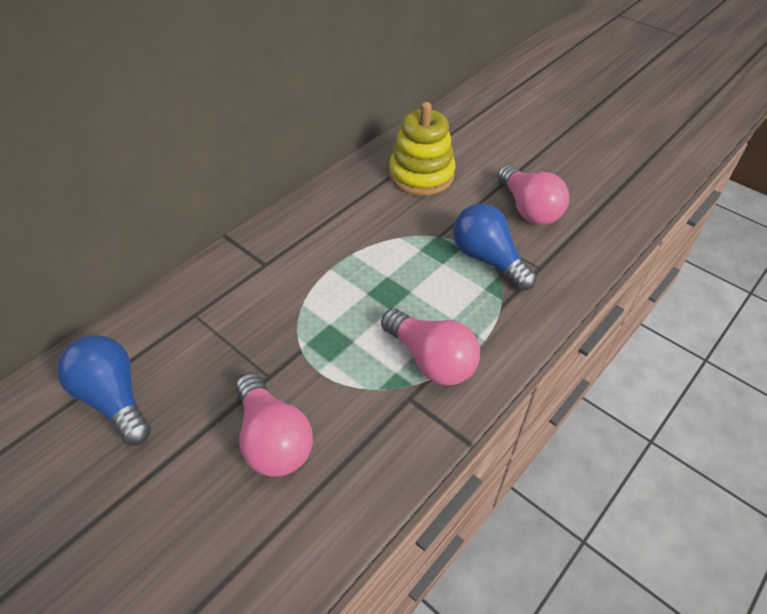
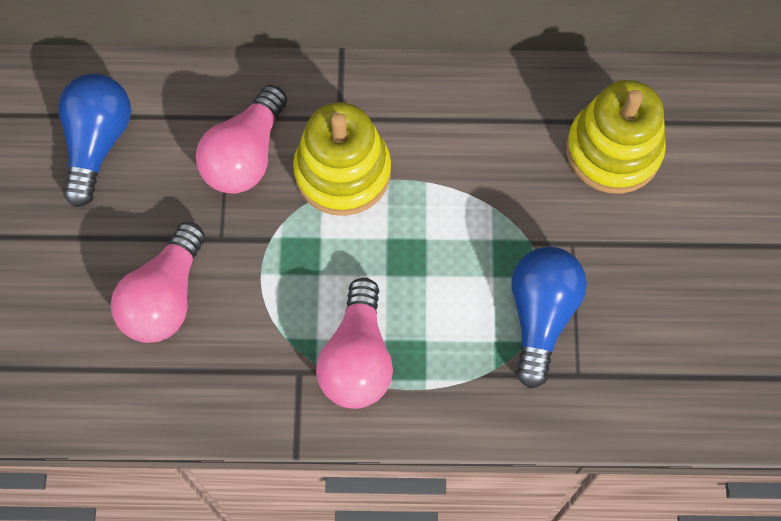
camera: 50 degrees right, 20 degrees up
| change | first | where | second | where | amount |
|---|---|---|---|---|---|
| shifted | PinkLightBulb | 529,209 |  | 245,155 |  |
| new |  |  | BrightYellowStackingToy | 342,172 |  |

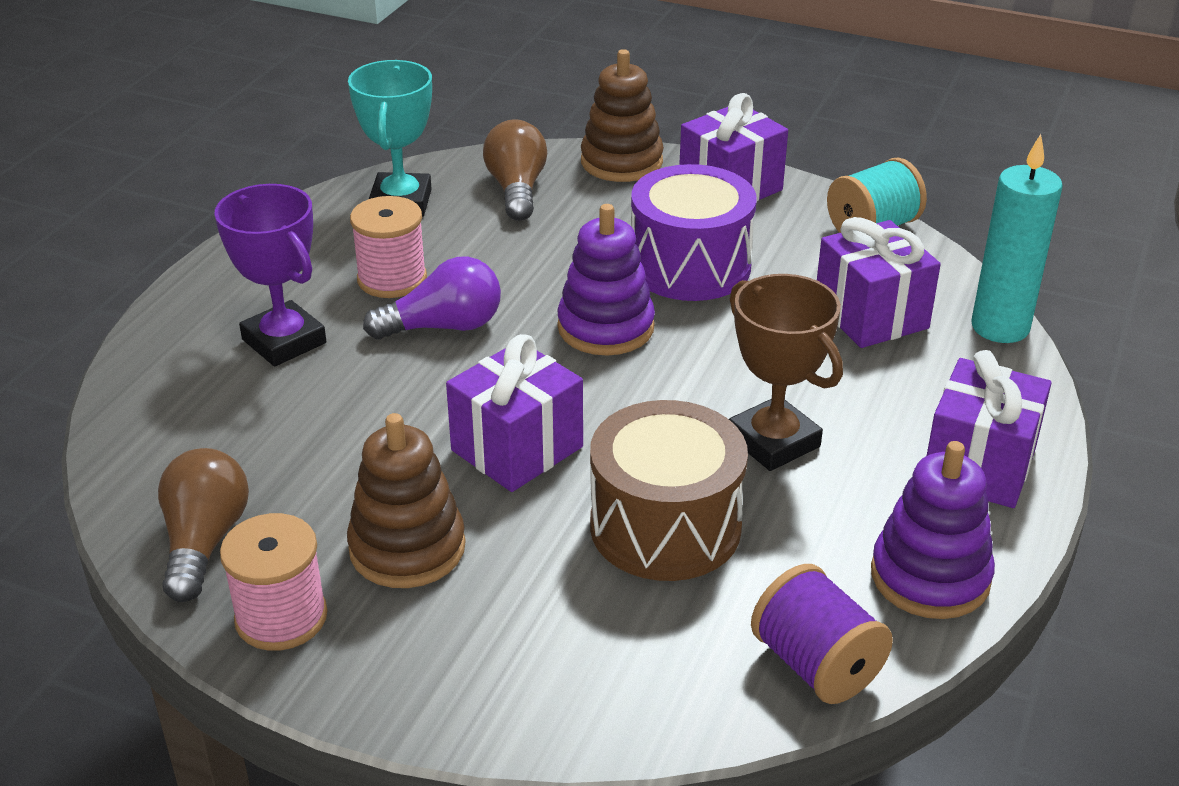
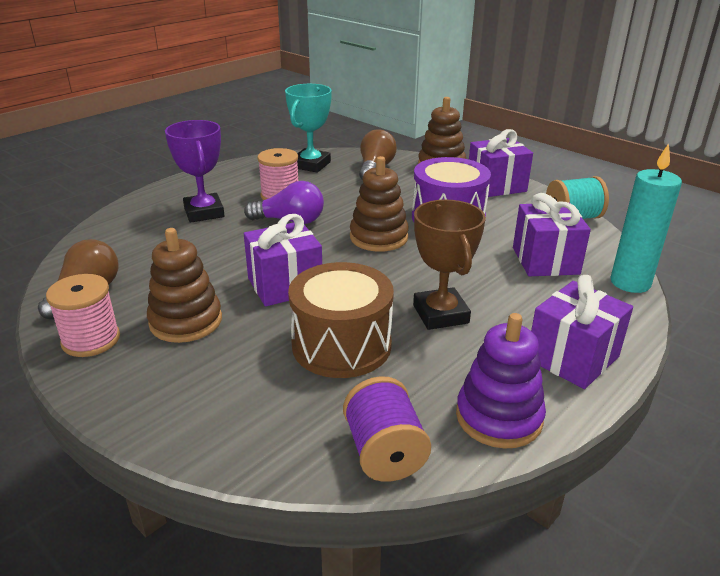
camera: 20 degrees right, 5 degrees down
| change | first | where | second | where | amount |
|---|---|---|---|---|---|
| repainted | VioletStackingToy | 605,327 | BrownStackingToy | 378,237 |  |

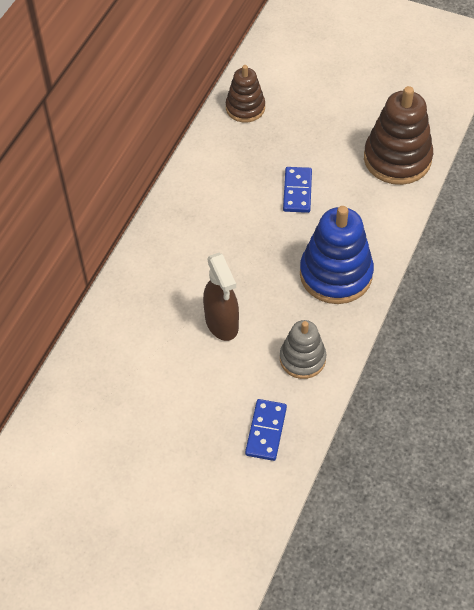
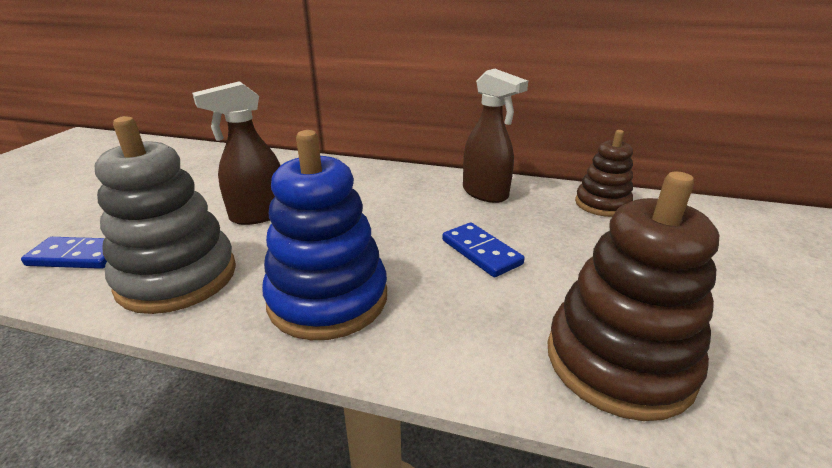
camera: 80 degrees right, 25 degrees down
| change | first | where | second | where | amount |
|---|---|---|---|---|---|
| scaled | AshGreyStackingToy | 302,359 |  | 177,277 | x1.65 |
| rotated | CobaltDominoTile | 297,191 |  | 481,252 | 60 degrees clockwise |
| new |  |  | BrownSprayBottle | 485,193 |  |

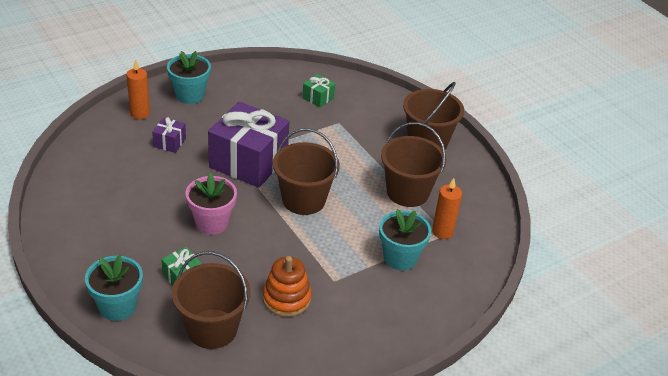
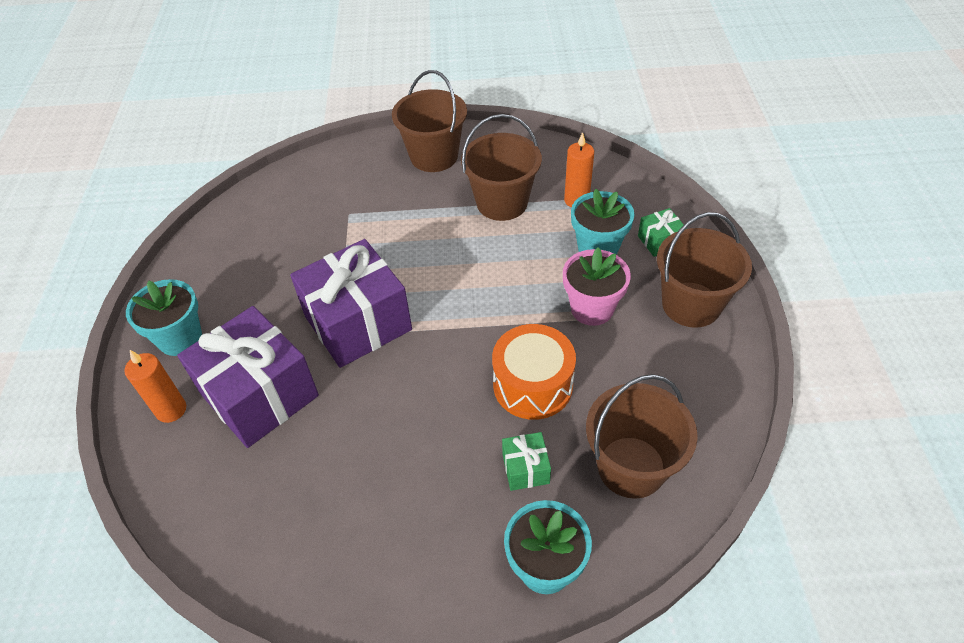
camera: 55 degrees left, 10 degrees up
| change | first | where | second | where | amount |
|---|---|---|---|---|---|
| scaled | VioletPresent | 169,142 |  | 260,395 | x2.31 |
| shifted | PinkFlowerPot | 212,223 |  | 592,309 |  |
| gone | OrangeStackingToy | 286,299 |  |  |  |
| shifted | BrownSandBucket | 303,200 |  | 691,304 |  |
| shifted | LeafGreenPresent | 318,98 |  | 659,241 |  |
| new |  |  | OrangeSnareDrum | 532,385 |  |

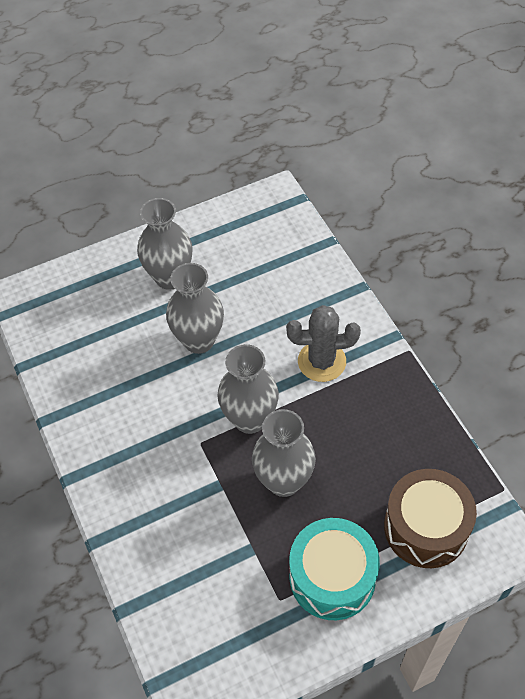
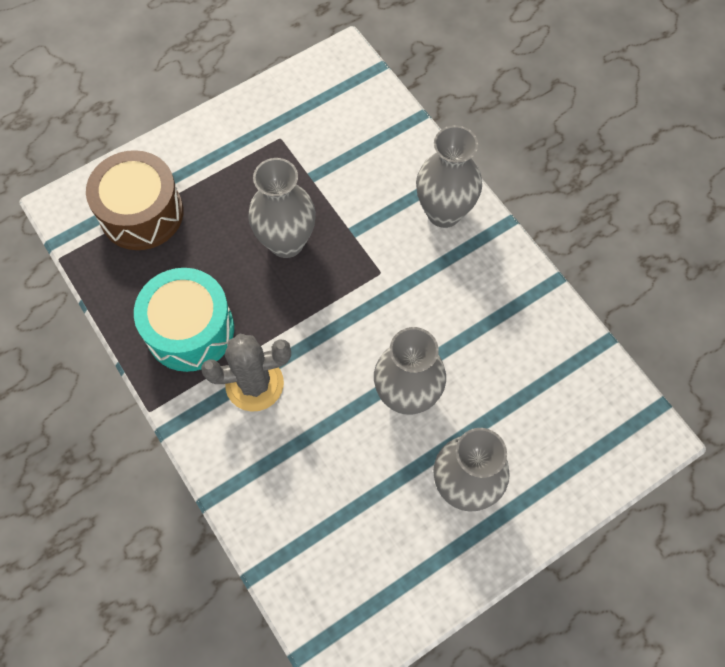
camera: 170 degrees right, 10 degrees up
| change | first | where | second | where | amount |
|---|---|---|---|---|---|
| shifted | AshGreyVase | 250,419 |  | 444,212 |  |
| shifted | TealSnareDrum | 332,577 |  | 190,330 |  |

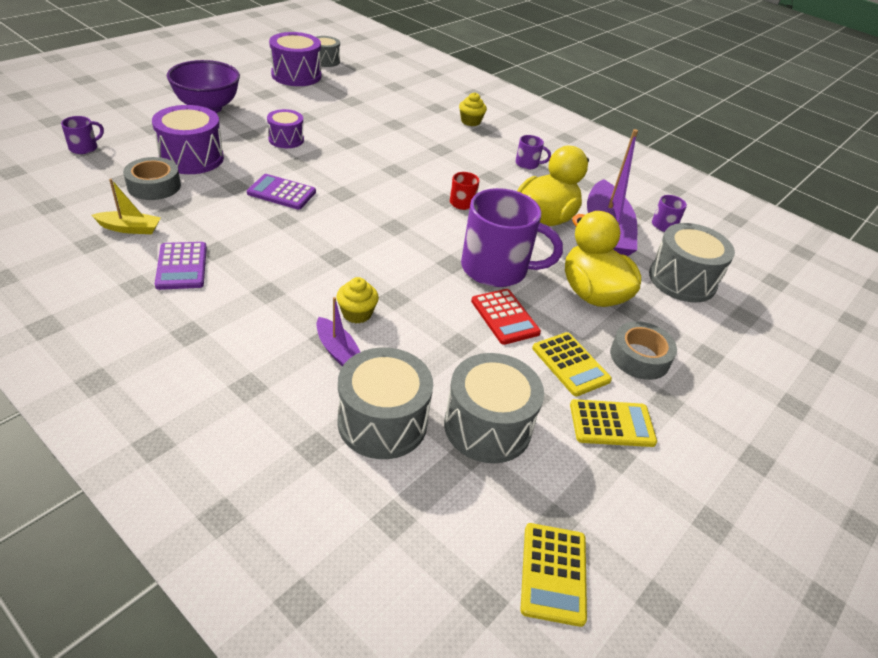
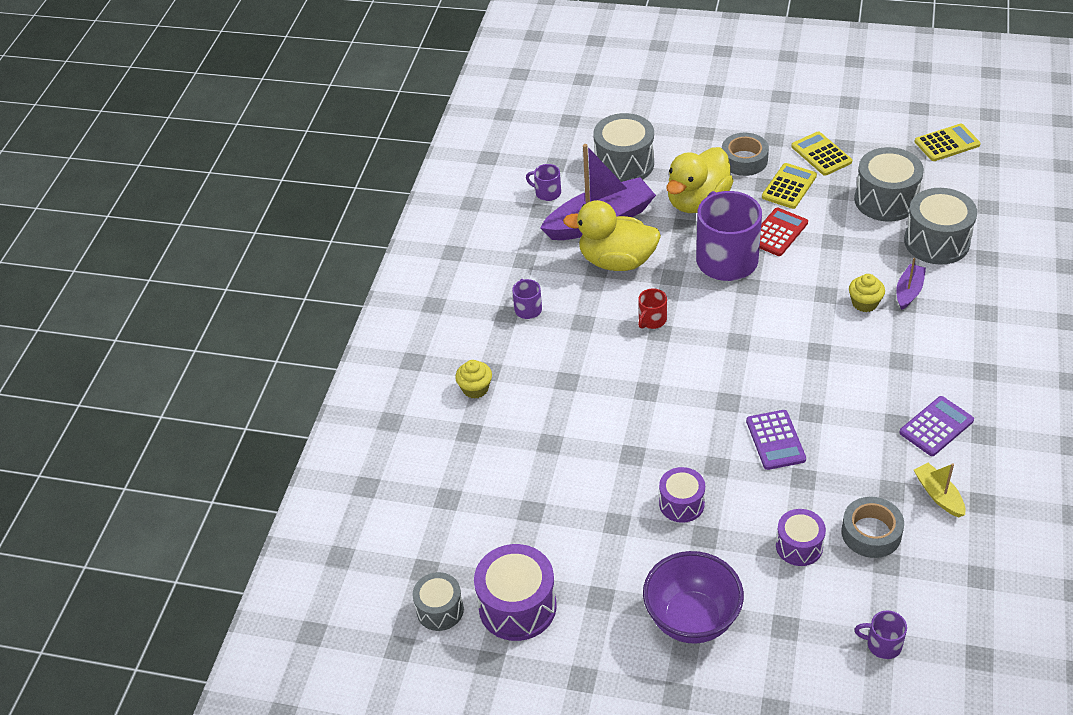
camera: 110 degrees left, 5 degrees up
| change | first | where | second | where | amount |
|---|---|---|---|---|---|
| scaled | VioletSnareDrum | 192,158 |  | 799,546 | x0.61 |

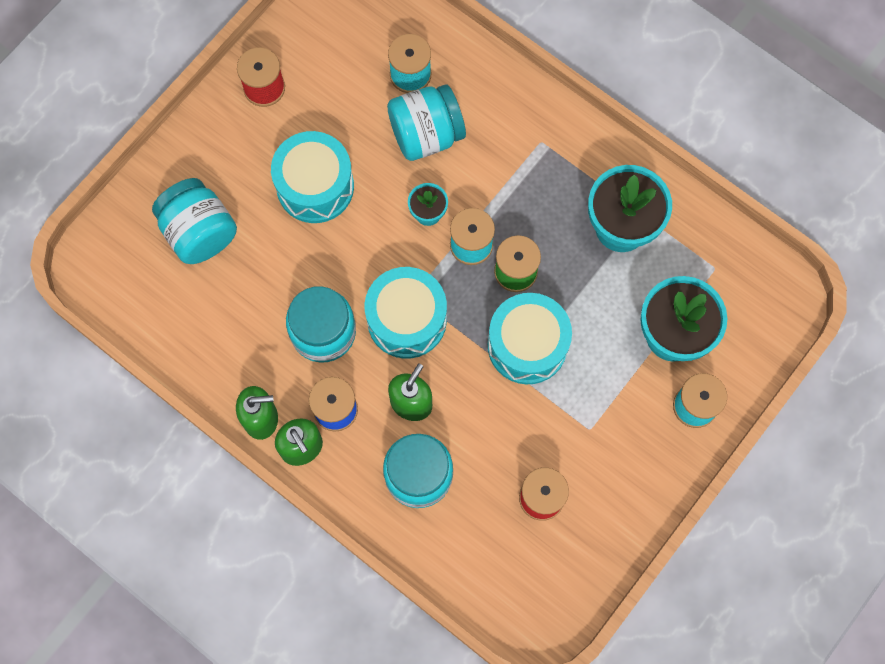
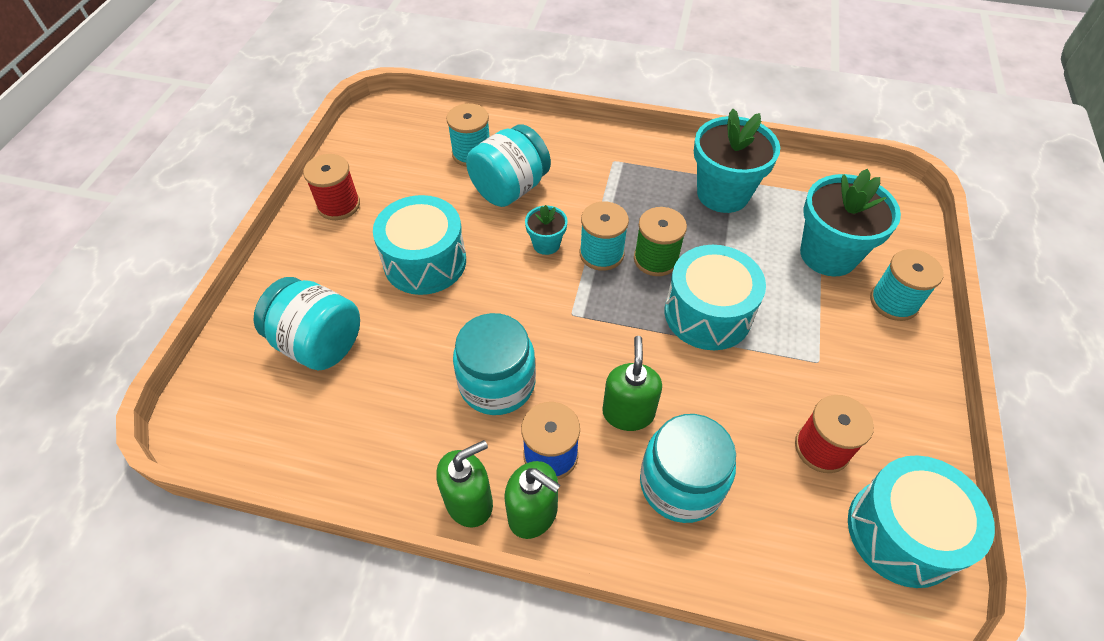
camera: 25 degrees left, 20 degrees down
| change | first | where | second | where | amount |
|---|---|---|---|---|---|
| shifted | TealSnareDrum | 407,320 |  | 902,532 |  |

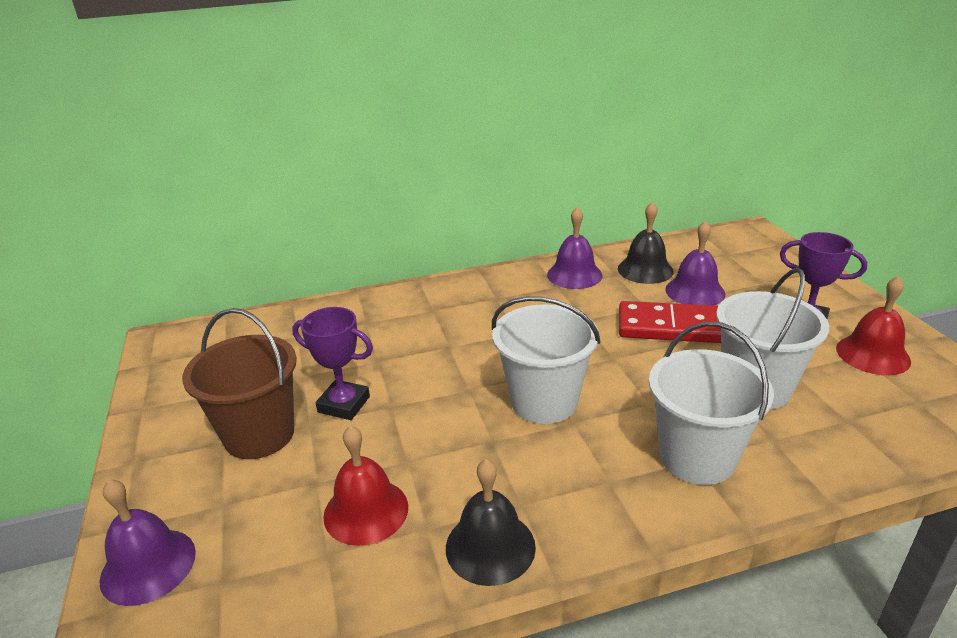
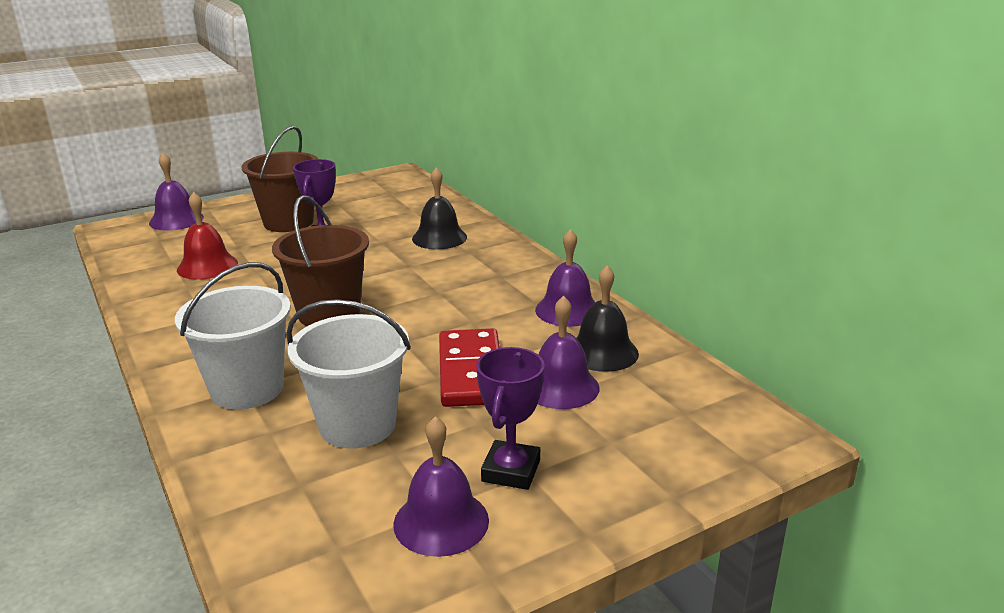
camera: 75 degrees right, 5 degrees down
| change | first | where | second | where | amount |
|---|---|---|---|---|---|
| shifted | EbonySchoolBell | 490,547 |  | 439,238 |  |
| repainted | WhiteSandBucket | 544,401 | BrownSandBucket | 329,313 |  |
| repainted | CrimsonSchoolBell | 873,354 | VioletSchoolBell | 441,521 |  |

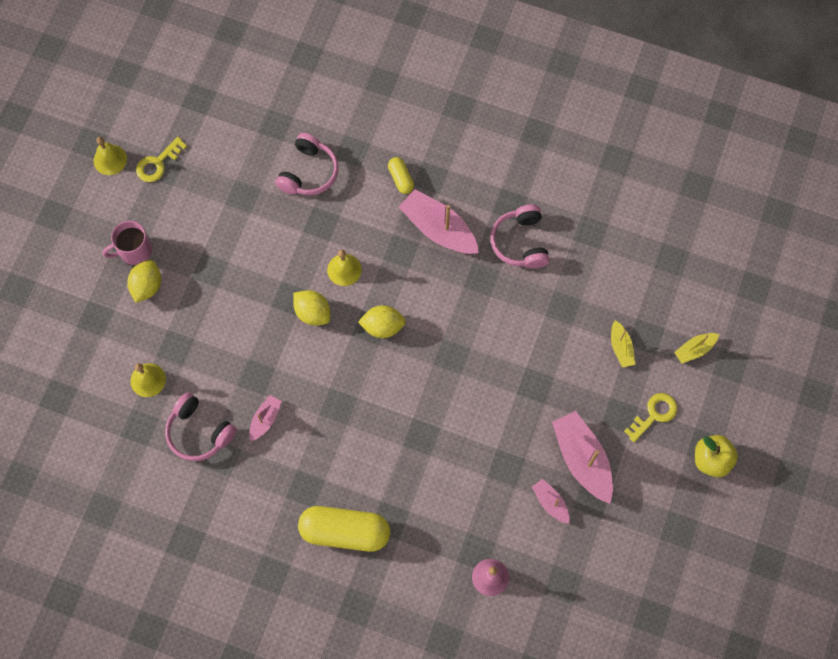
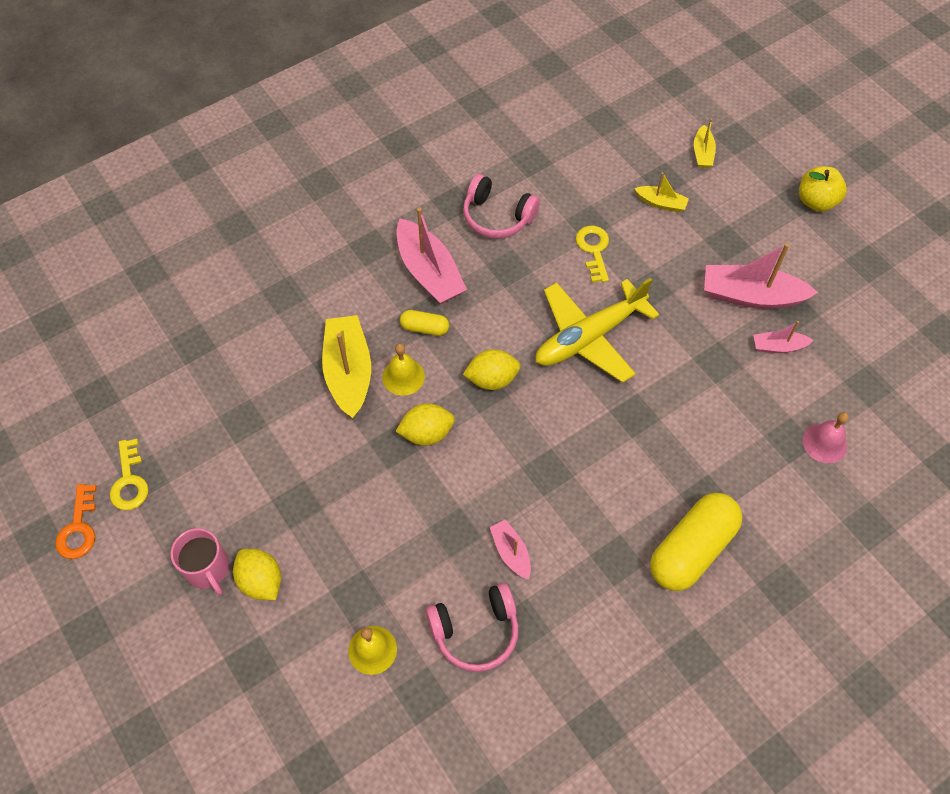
camera: 55 degrees left, 10 degrees down
| change | first | where | second | where | amount |
|---|---|---|---|---|---|
| swapped | BrightYellowSchoolBell | 110,159 | OrangeKey | 78,528 |  |
| rotated | PinkCoffeeMug | 134,250 |  | 207,569 | 45 degrees counterclockwise |
| gone | PinkHeadphones | 309,172 |  |  |  |
| rotated | BrightYellowToyLemon | 382,326 |  | 492,379 | 45 degrees clockwise |
| shifted | BrightYellowPill | 401,179 |  | 424,328 |  |
| rotated | PinkToyBoat | 438,229 |  | 429,272 | 105 degrees counterclockwise |
| shifted | BrightYellowKey | 654,414 |  | 594,250 |  |
| new |  |  | BrightYellowToyBoat | 348,372 |  |
| new |  |  | BrightYellowAeroplane | 588,337 |  |

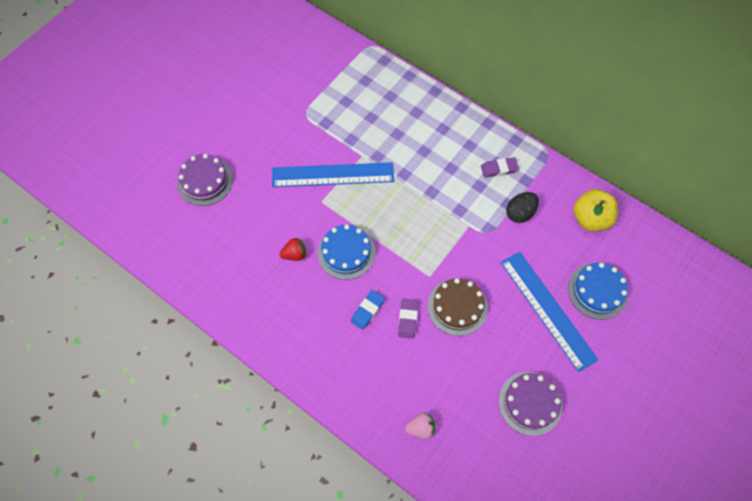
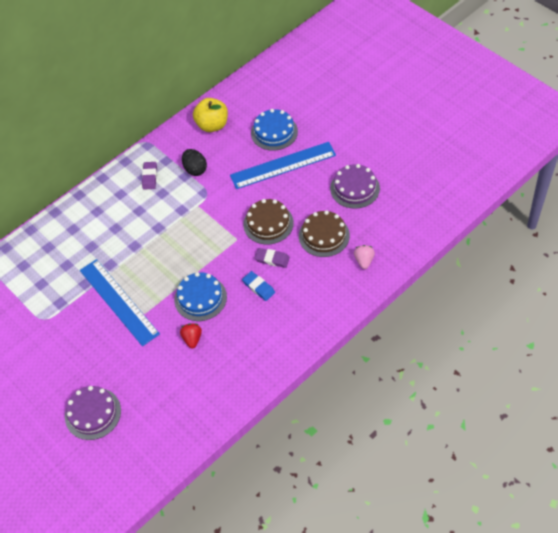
camera: 75 degrees left, 10 degrees down
| change | first | where | second | where | amount |
|---|---|---|---|---|---|
| rotated | CobaltRuler | 333,175 |  | 118,301 | 45 degrees counterclockwise |
| new |  |  | BrownCake | 324,235 |  |

